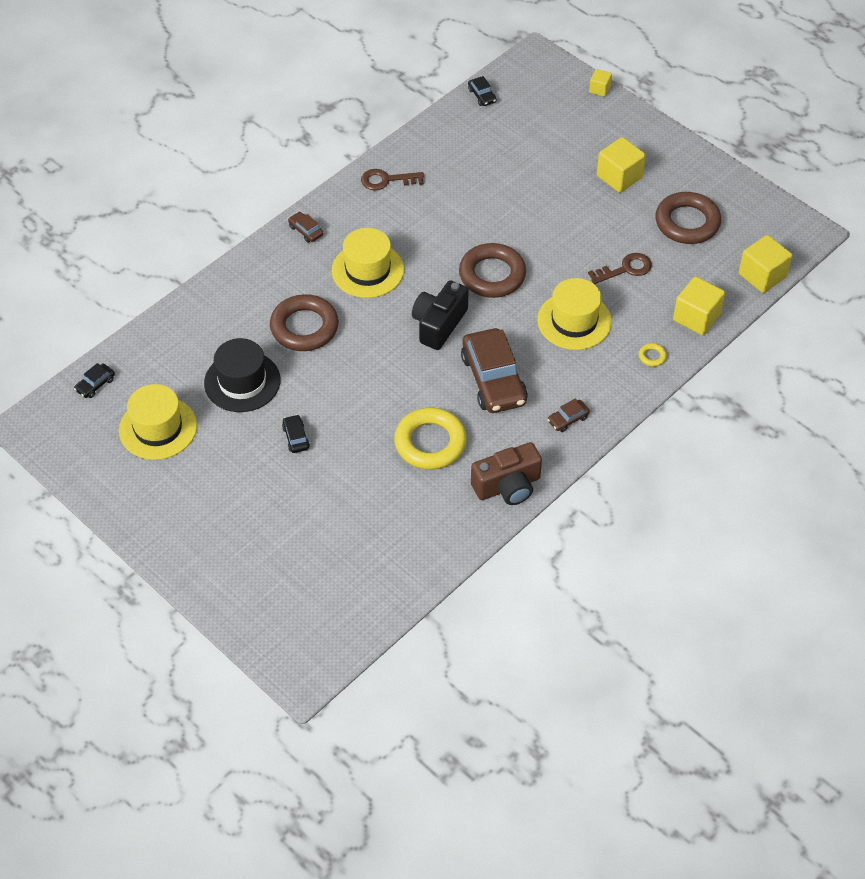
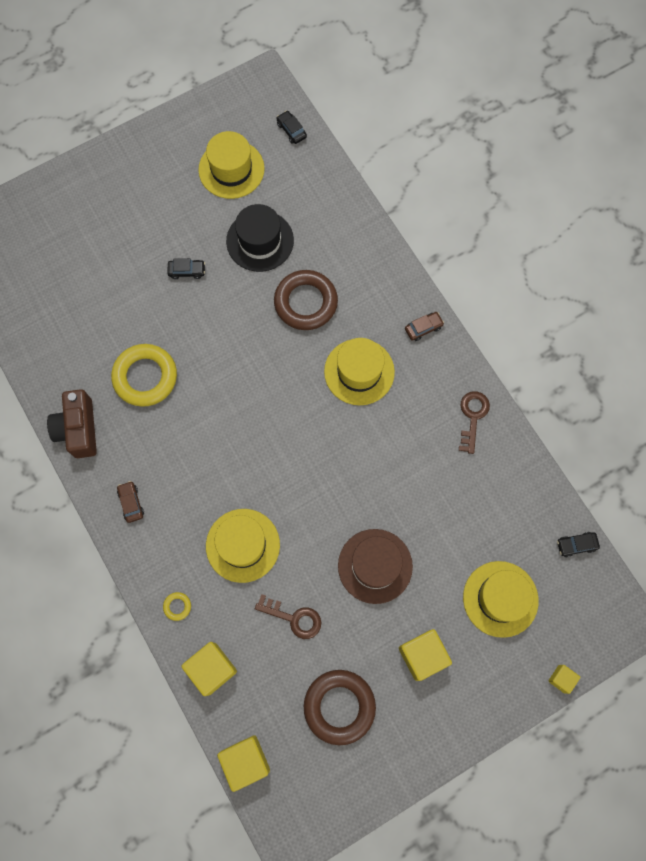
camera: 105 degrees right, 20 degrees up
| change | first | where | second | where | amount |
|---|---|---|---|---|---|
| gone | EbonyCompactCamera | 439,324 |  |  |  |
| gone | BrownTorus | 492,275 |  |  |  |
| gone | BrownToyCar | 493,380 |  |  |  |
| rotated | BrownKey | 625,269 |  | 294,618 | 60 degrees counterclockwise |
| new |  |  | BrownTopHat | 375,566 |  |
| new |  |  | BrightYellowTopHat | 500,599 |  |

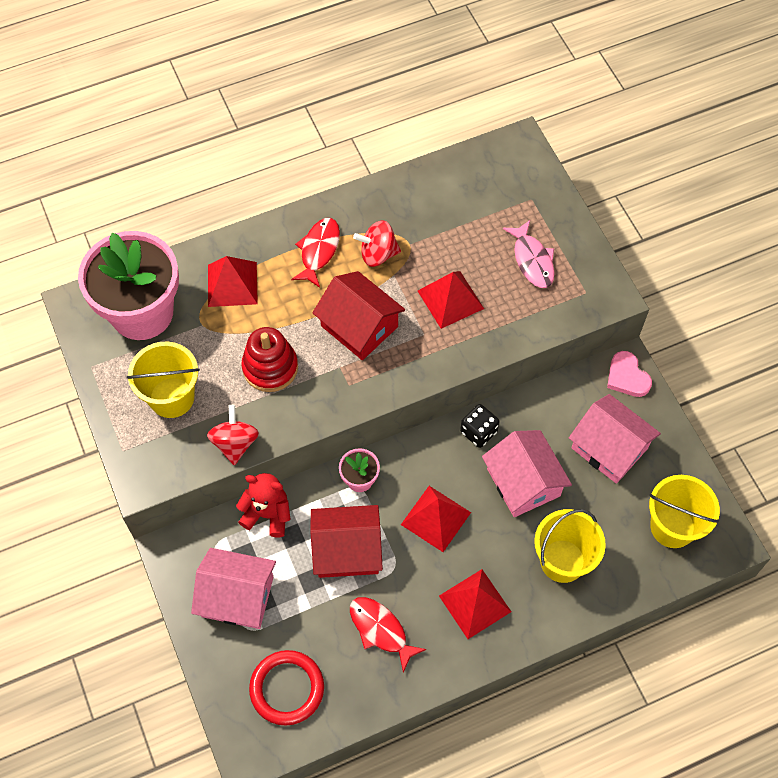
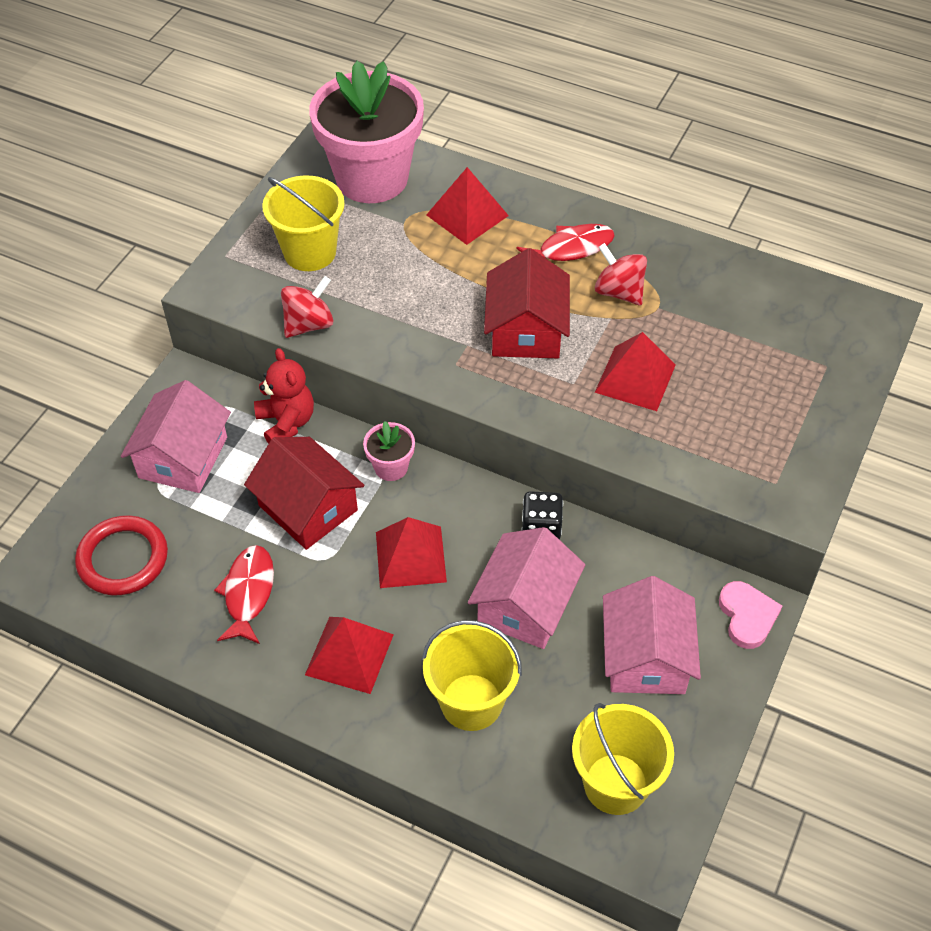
camera: 50 degrees right, 10 degrees down
| change | first | where | second | where | amount |
|---|---|---|---|---|---|
| rotated | PinkCottage | 237,596 |  | 183,457 | 45 degrees clockwise |
| gone | CrimsonStackingToy | 270,367 |  |  |  |
| gone | PinkFishFigure | 532,260 |  |  |  |
| rotated | PinkLoveHeart | 627,377 |  | 747,616 | 150 degrees clockwise |

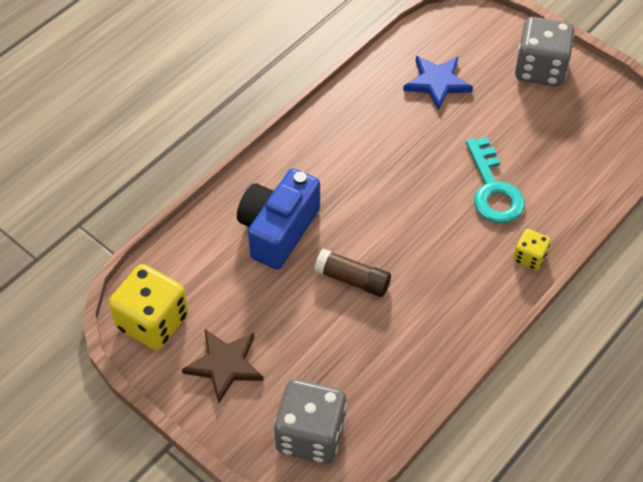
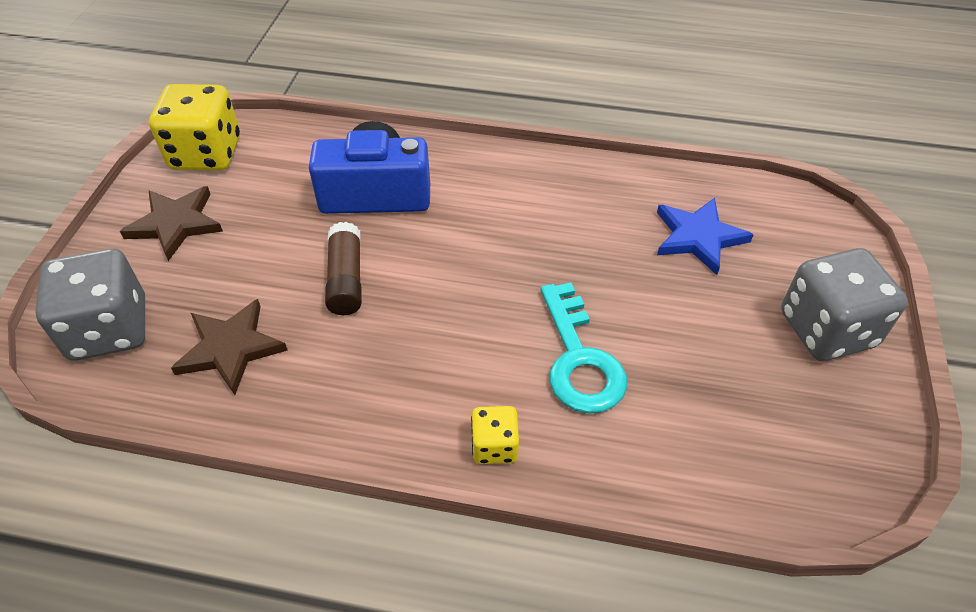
camera: 60 degrees right, 5 degrees down
| change | first | where | second | where | amount |
|---|---|---|---|---|---|
| rotated | TealKey | 493,189 |  | 579,359 | 60 degrees counterclockwise |
| new |  |  | BrownStar | 230,348 |  |

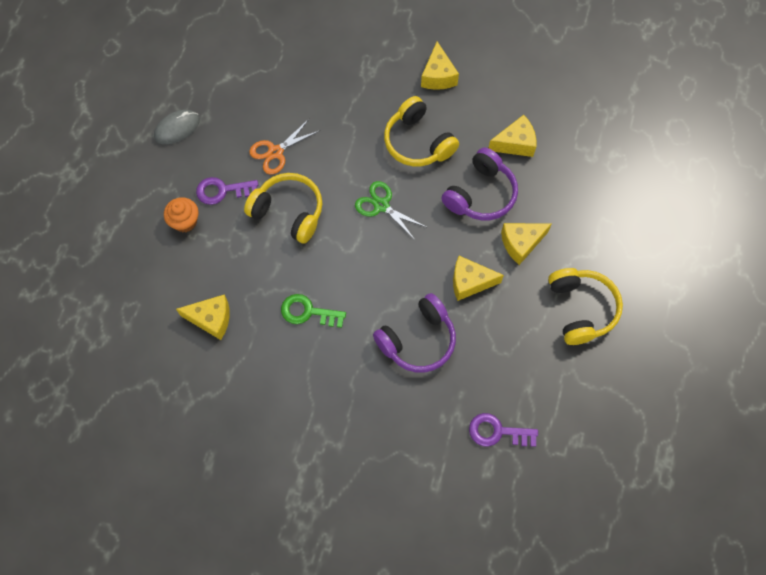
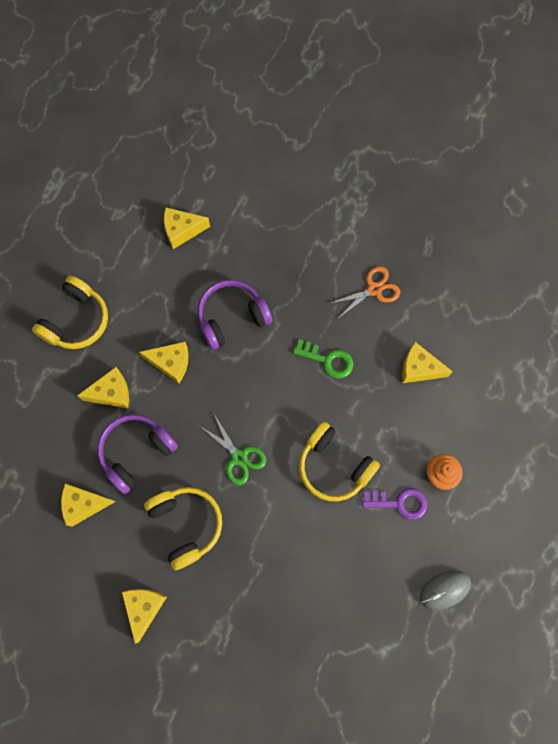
camera: 170 degrees left, 5 degrees up
| change | first | where | second | where | amount |
|---|---|---|---|---|---|
| shifted | OrangePairOfScissors | 275,152 |  | 374,289 |  |
| swapped | VioletKey | 497,432 | BrightYellowCheeseWedge | 182,231 |  |
| rotated | BrightYellowHeadphones | 581,309 |  | 76,321 | 150 degrees counterclockwise |

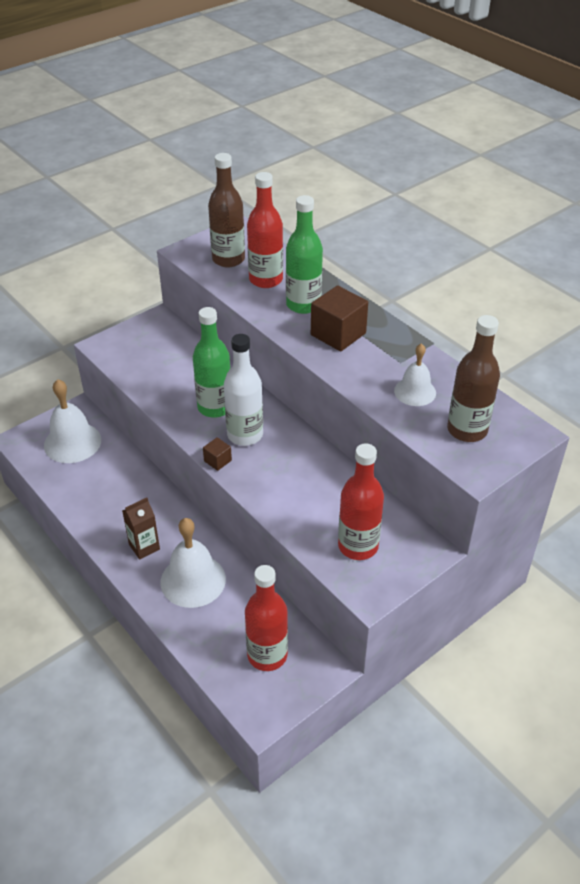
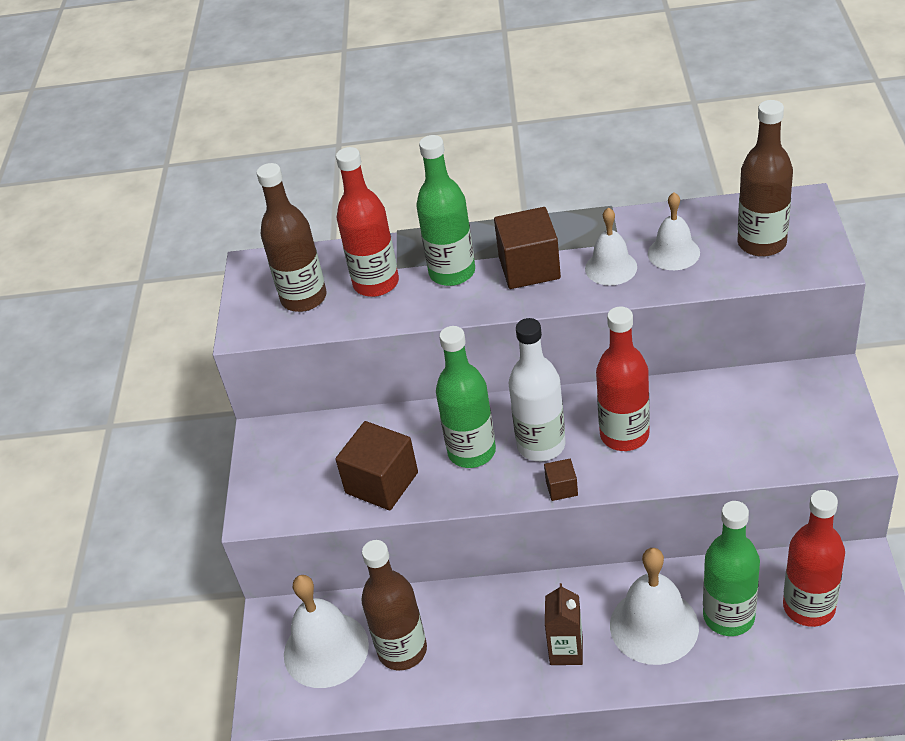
camera: 45 degrees left, 0 degrees up
| change | first | where | second | where | amount |
|---|---|---|---|---|---|
| shifted | CrimsonDrinkBottle | 358,546 |  | 624,435 |  |
| new |  |  | BrownCube | 381,483 |  |
| new |  |  | BrownDrinkBottle | 402,650 |  |
| new |  |  | WhiteSchoolBell | 611,267 |  |
| new |  |  | LeafGreenDrinkBottle | 728,616 |  |

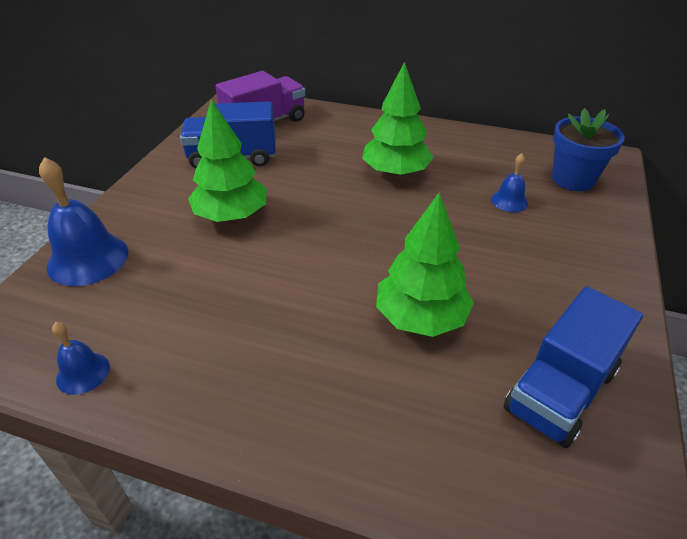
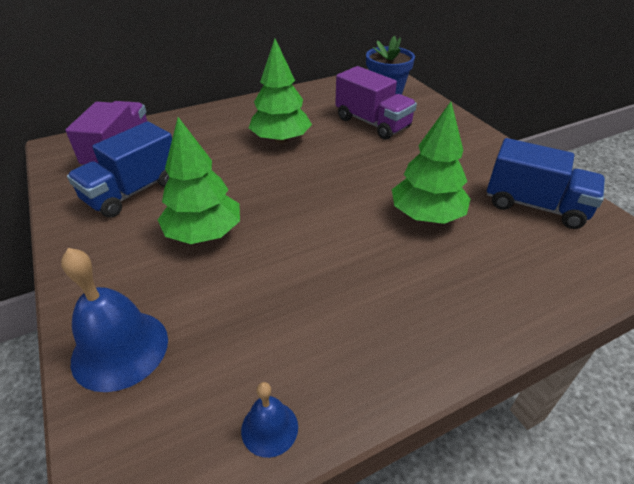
camera: 45 degrees left, 0 degrees up
| change | first | where | second | where | amount |
|---|---|---|---|---|---|
| swapped | CobaltSchoolBell | 509,201 | VioletTruck | 372,123 |  |
| rotated | CobaltTruck | 560,391 |  | 535,206 | 60 degrees counterclockwise |

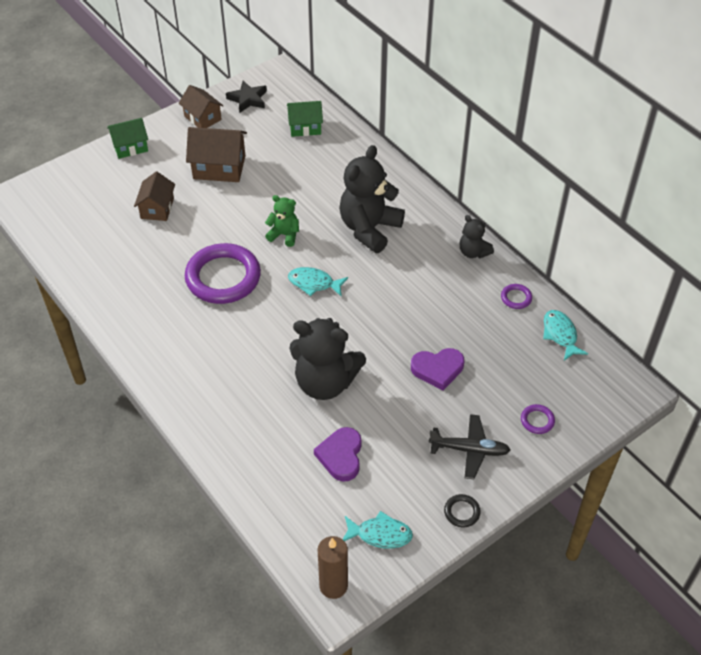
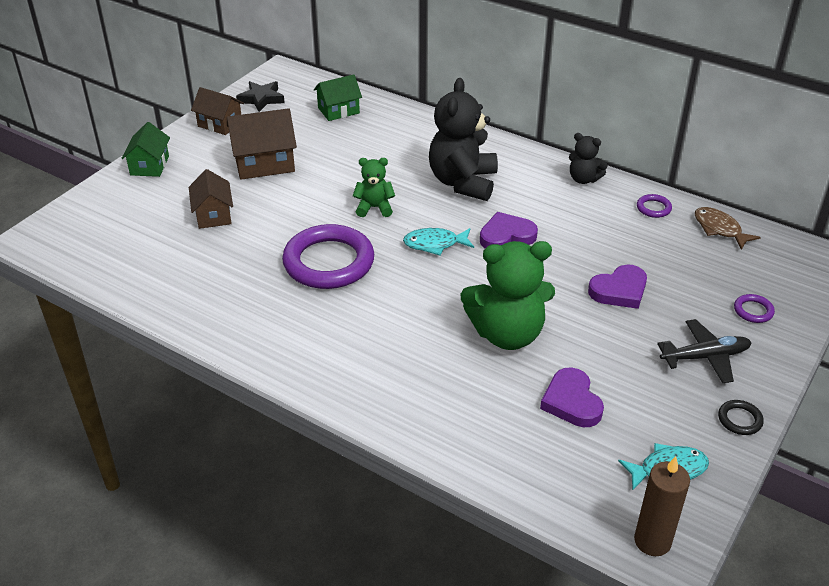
camera: 20 degrees left, 10 degrees down
| change | first | where | second | where | amount |
|---|---|---|---|---|---|
| rotated | LeafGreenCottage | 130,147 |  | 149,165 | 45 degrees counterclockwise |
| repainted | EbonyTeddy | 325,382 | LeafGreenTeddy | 507,334 |  |
| repainted | TealFishFigure | 560,334 | BrownFishFigure | 719,229 |  |
| new |  |  | VioletLoveHeart | 506,236 |  |

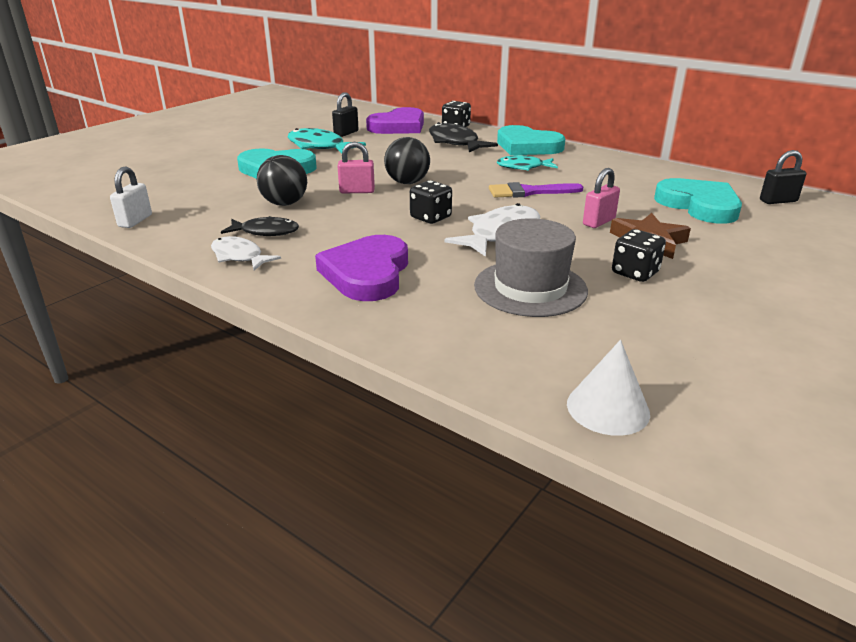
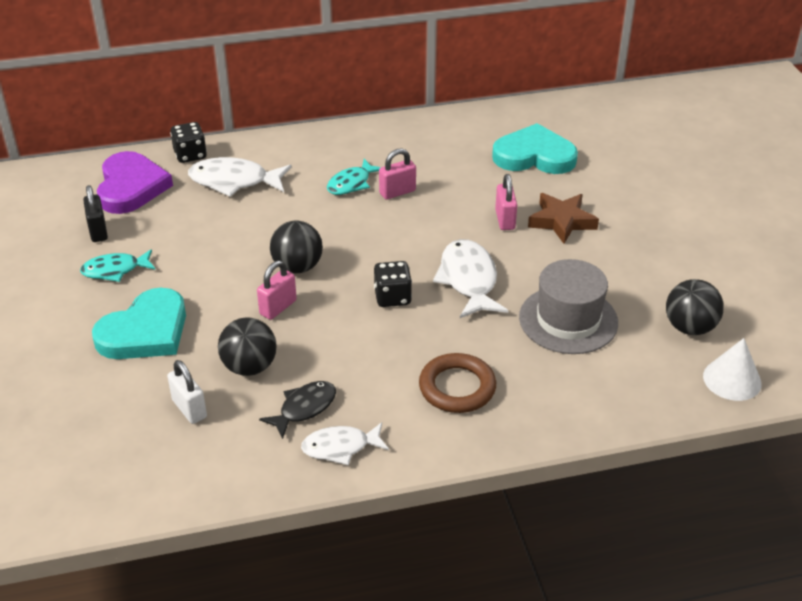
camera: 50 degrees left, 10 degrees up
| change | first | where | second | where | amount |
|---|---|---|---|---|---|
| shifted | WhiteSmallLock | 135,221 |  | 189,409 |  |
| scaled | TealFishFigure | 319,147 |  | 115,270 | x0.65 |
| swapped | VioletLoveHeart | 367,273 | BrownTorus | 457,387 |  |
| repainted | EbonyFishFigure | 455,142 | WhiteFishFigure | 234,181 |  |
| gone | VioletPaintBrush | 529,192 |  |  |  |
| gone | TealLoveHeart | 527,146 |  |  |  |
| gone | EbonyDice | 635,273 |  |  |  |
| gone | EbonySmallLock | 778,201 |  |  |  |
| new |  |  | PinkSmallLock | 397,192 |  |
| new |  |  | EbonyPlayBall | 689,327 |  |

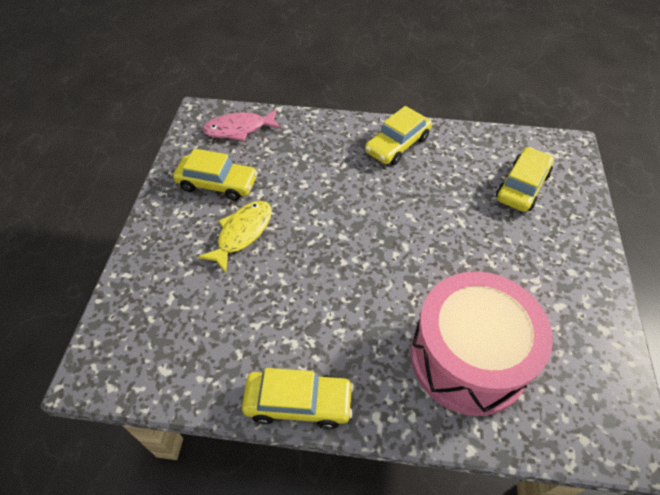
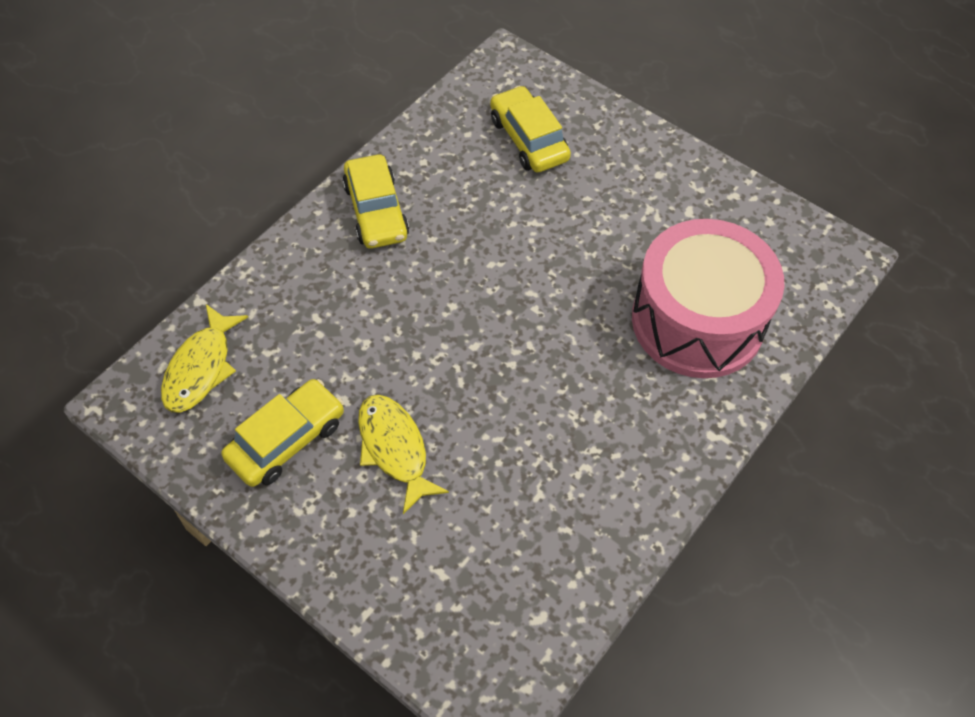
camera: 60 degrees left, 5 degrees up
| change | first | where | second | where | amount |
|---|---|---|---|---|---|
| repainted | PinkFishFigure | 239,129 | BrightYellowFishFigure | 201,368 |  |
| gone | BrightYellowToyCar | 298,403 |  |  |  |

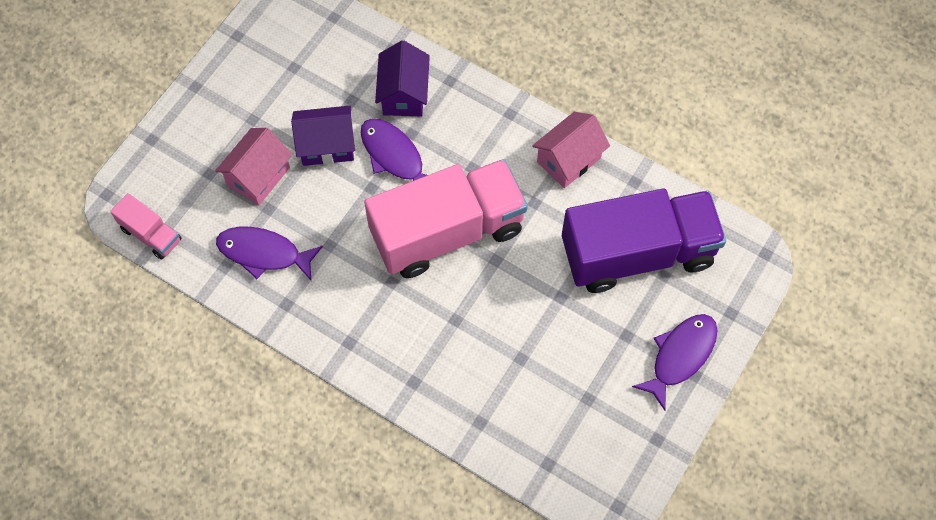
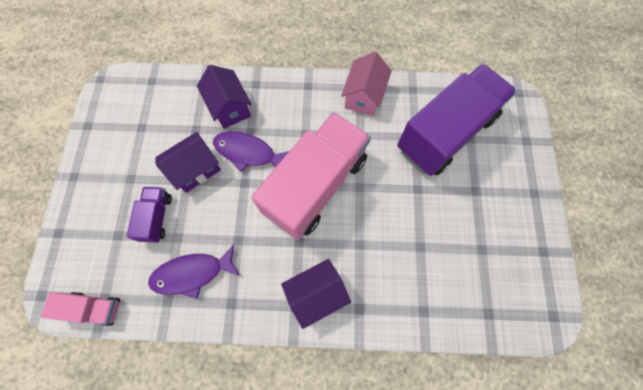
camera: 30 degrees left, 5 degrees up
| change | first | where | second | where | amount |
|---|---|---|---|---|---|
| swapped | PinkCottage | 258,176 | VioletTruck | 157,217 |  |
| gone | VioletFishFigure | 680,356 |  |  |  |
| new |  |  | VioletCottage | 316,293 |  |

